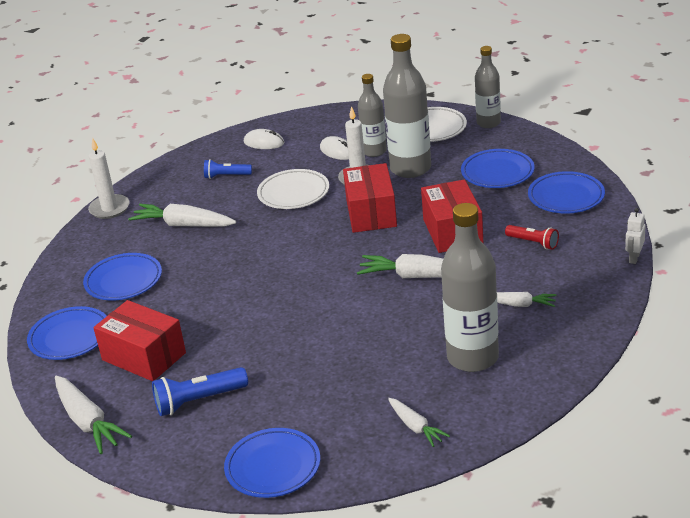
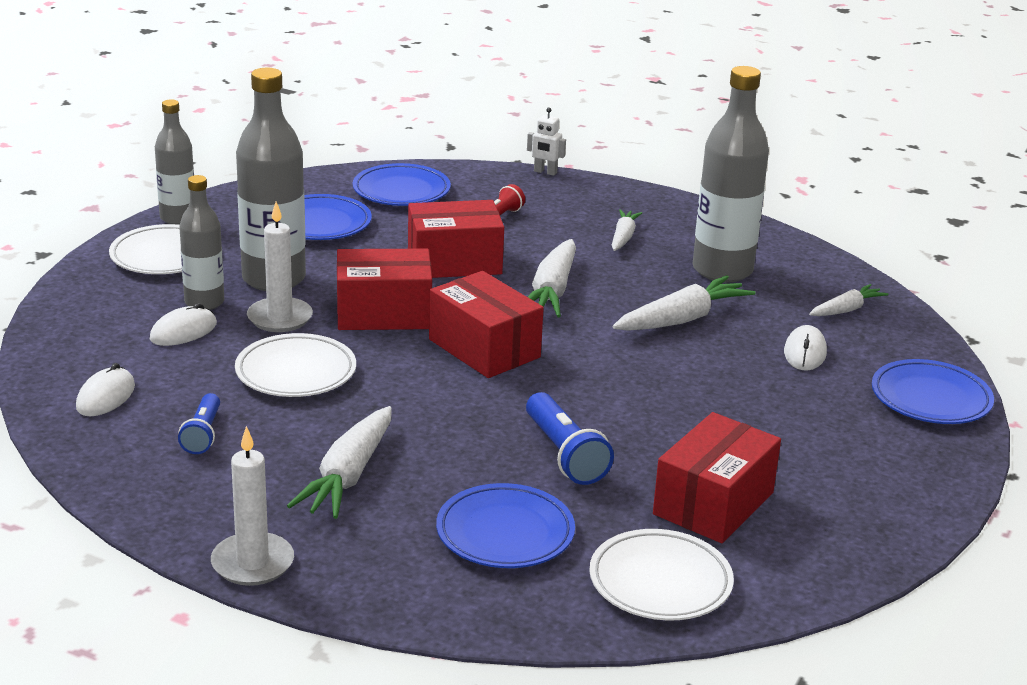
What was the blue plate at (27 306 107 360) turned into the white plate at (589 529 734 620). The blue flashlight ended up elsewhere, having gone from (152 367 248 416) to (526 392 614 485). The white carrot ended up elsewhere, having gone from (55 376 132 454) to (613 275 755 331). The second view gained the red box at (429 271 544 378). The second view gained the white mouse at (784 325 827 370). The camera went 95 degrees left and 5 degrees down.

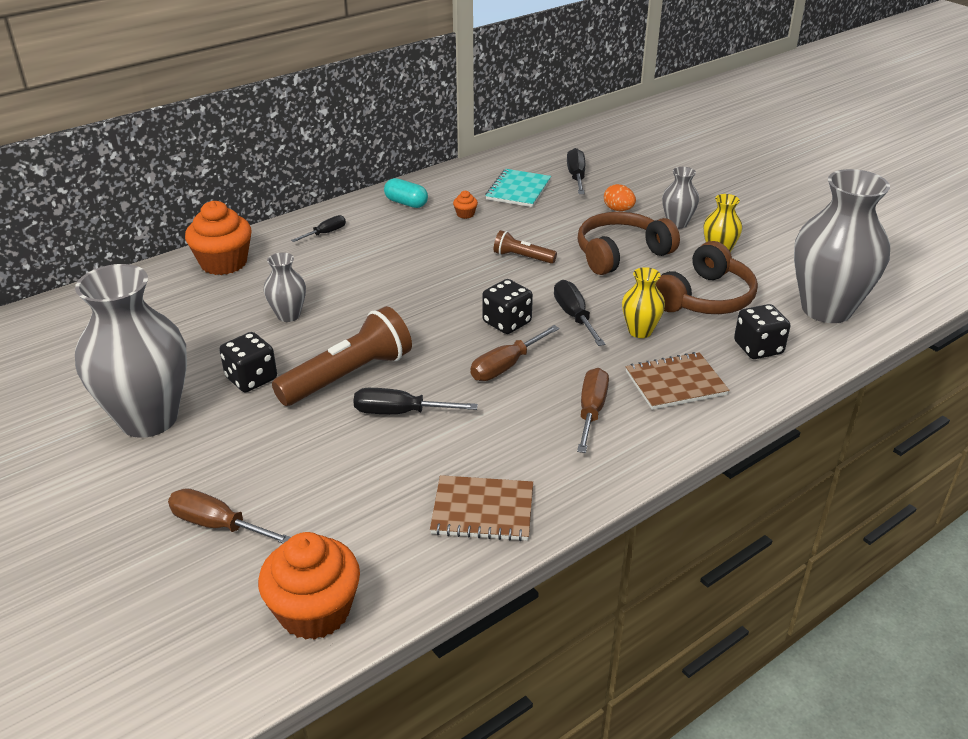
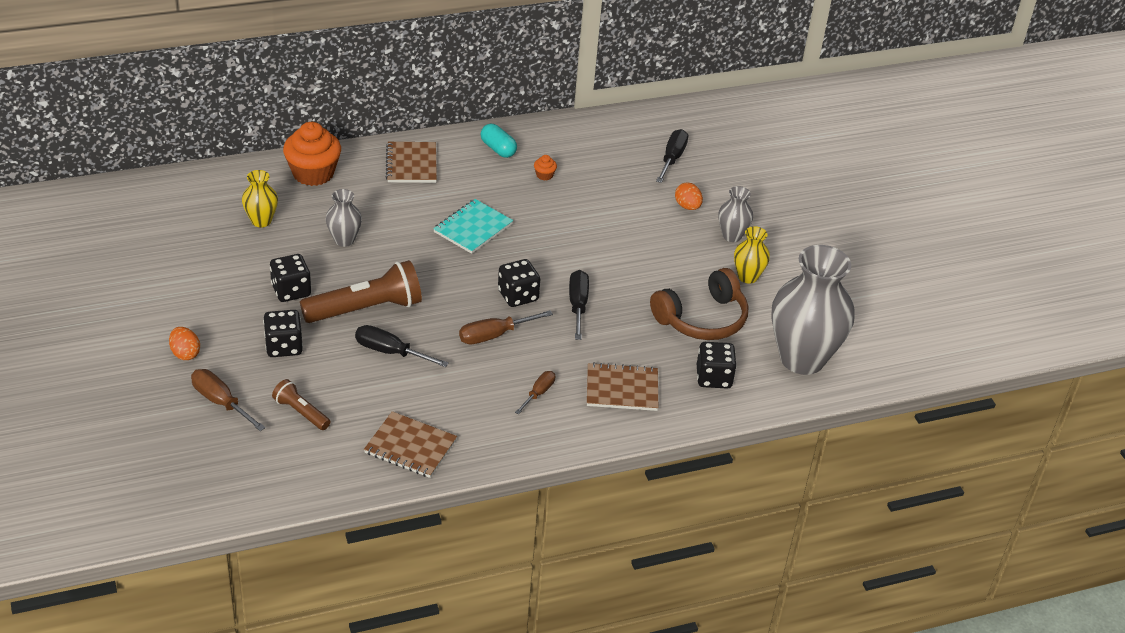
The turquoise notebook ended up elsewhere, having gone from (485 169 551 207) to (433 199 513 254). The second view lost the brown headphones at (578 212 680 275). Where the black screwdriver stood at (291 215 346 242), the brown notebook came to stand at (386 142 437 183). The brown flashlight ended up elsewhere, having gone from (494 230 557 264) to (272 379 331 430). The second view lost the grey vase at (75 264 187 438). The yellow vase ended up elsewhere, having gone from (622 267 665 338) to (242 170 278 227). The size of the brown screwdriver at (577 368 609 453) changed by a factor of 0.65. The second view lost the orange cupcake at (258 532 360 640). The second view gained the black dice at (263 310 303 357). The second view gained the orange egg at (169 327 200 360). The camera went 15 degrees right and 5 degrees up.

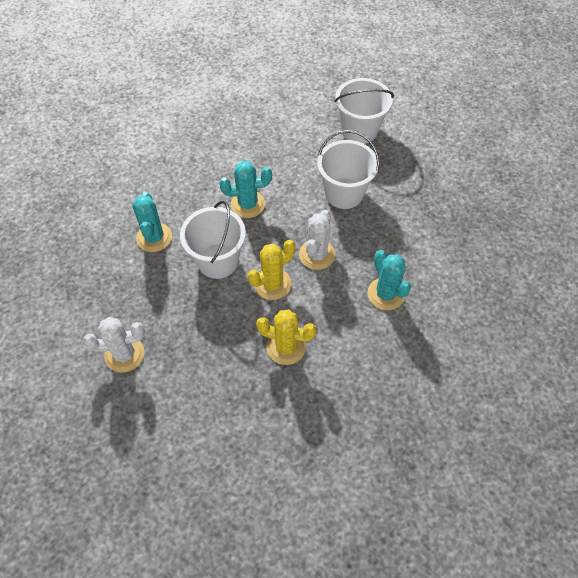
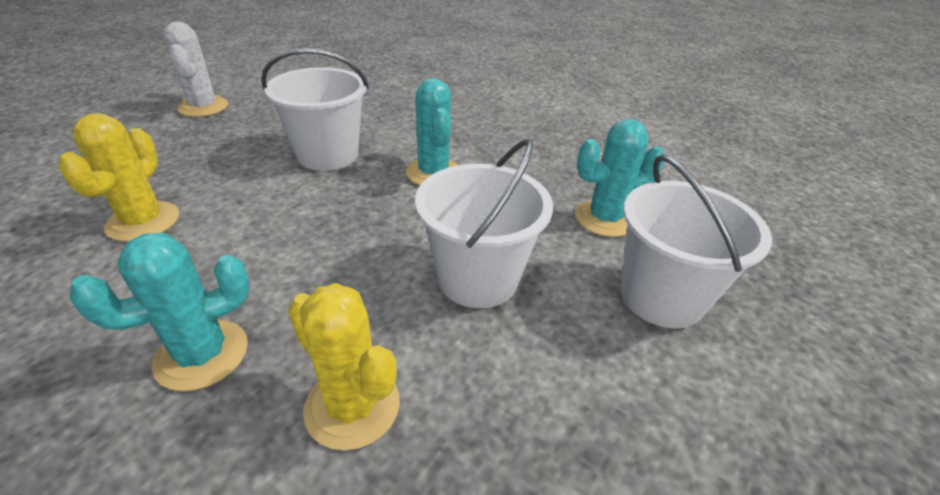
The turquoise cactus ended up elsewhere, having gone from (132 192 172 252) to (575 119 664 237). The second view lost the white cactus at (299 210 335 270). The yellow cactus ended up elsewhere, having gone from (248 240 295 300) to (288 283 400 451). The camera went 80 degrees right and 20 degrees down.

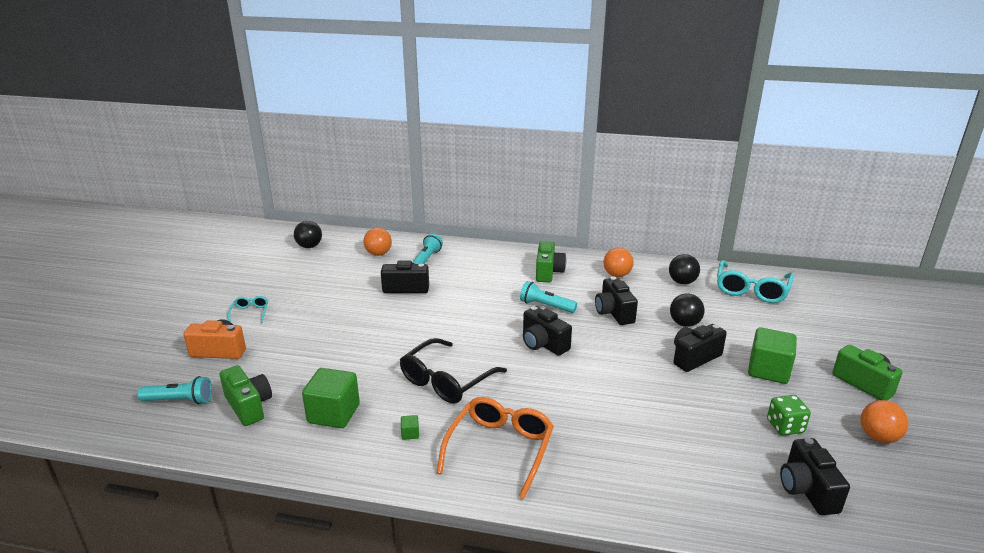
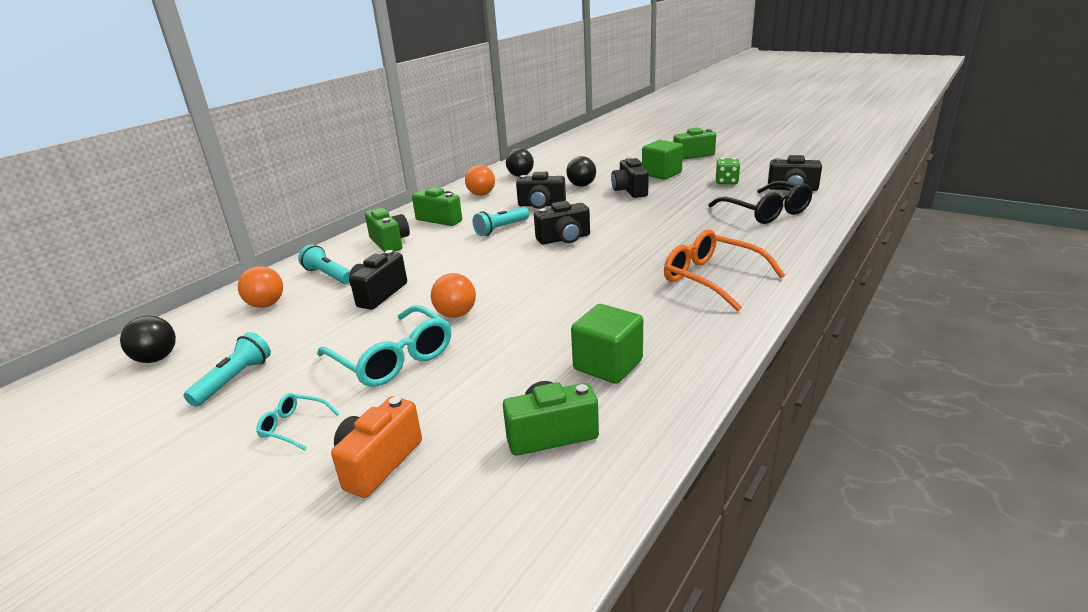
The turquoise glasses ended up elsewhere, having gone from (717 260 794 303) to (317 305 451 387). The black glasses ended up elsewhere, having gone from (400 338 507 404) to (708 181 813 224). The turquoise flashlight ended up elsewhere, having gone from (137 376 212 404) to (183 332 271 407). The orange ball ended up elsewhere, having gone from (860 400 909 443) to (431 273 476 318). The second view lost the green cube at (401 415 419 440). The second view gained the green camera at (365 208 410 252). The camera went 65 degrees left and 0 degrees up.

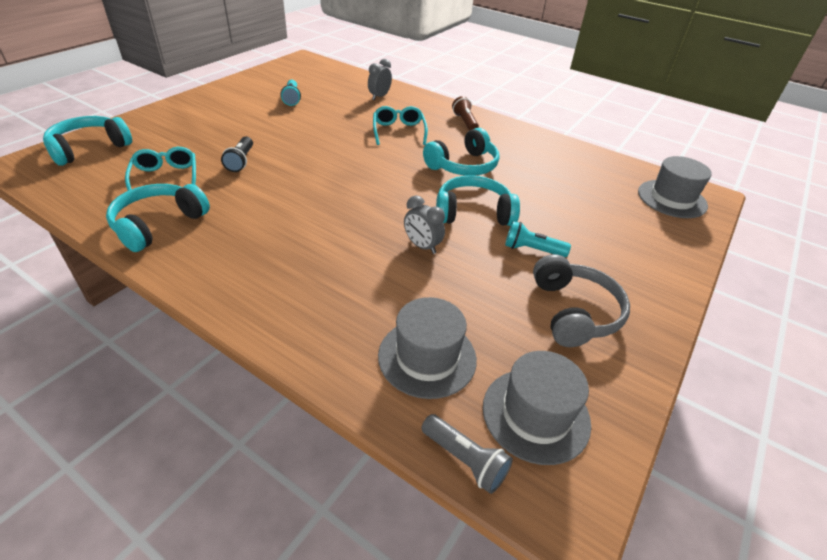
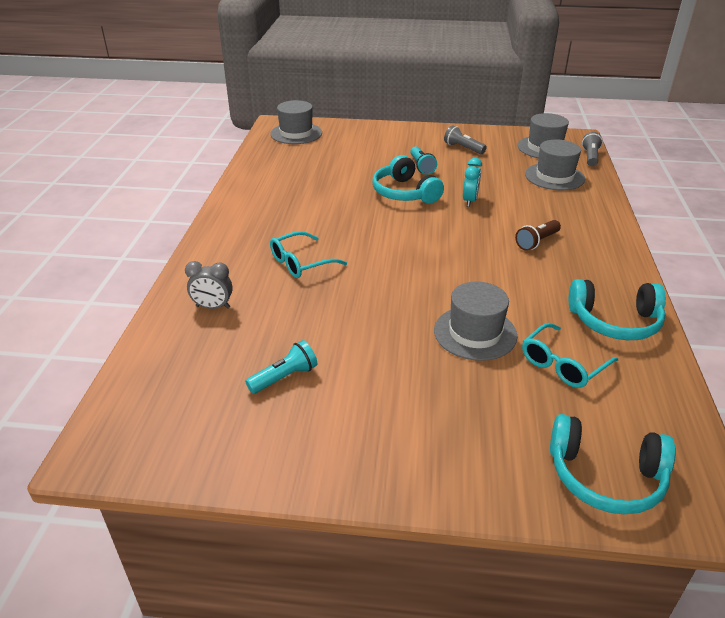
The brown flashlight ended up elsewhere, having gone from (452 96 479 131) to (515 220 561 251). The second view lost the turquoise headphones at (423 128 500 176). Where the black flashlight stood at (221 136 253 172), the grey hat came to stand at (434 281 518 361). What was the grey clock at (404 195 445 254) turned into the turquoise clock at (463 158 482 207). Where the grey headphones stood at (533 254 630 347), the grey flashlight came to stand at (444 126 487 154). The camera went 115 degrees left and 5 degrees down.

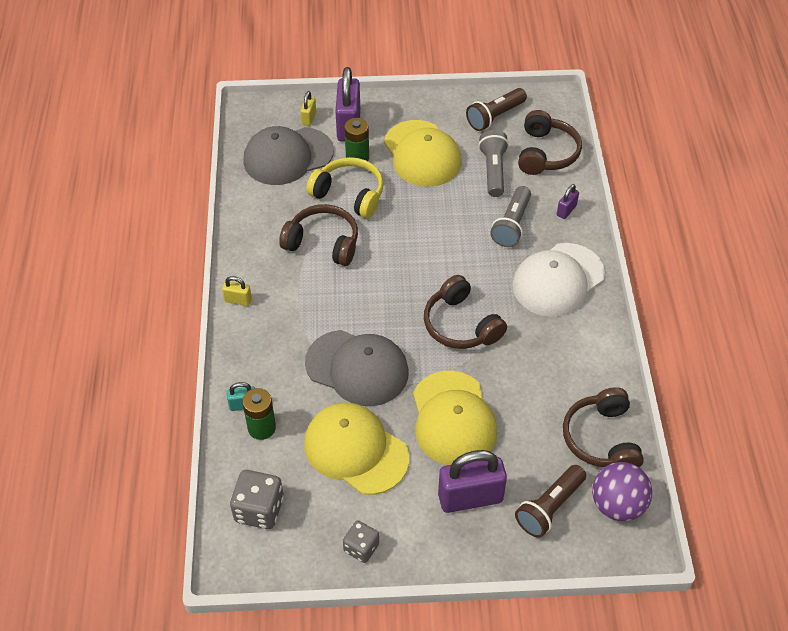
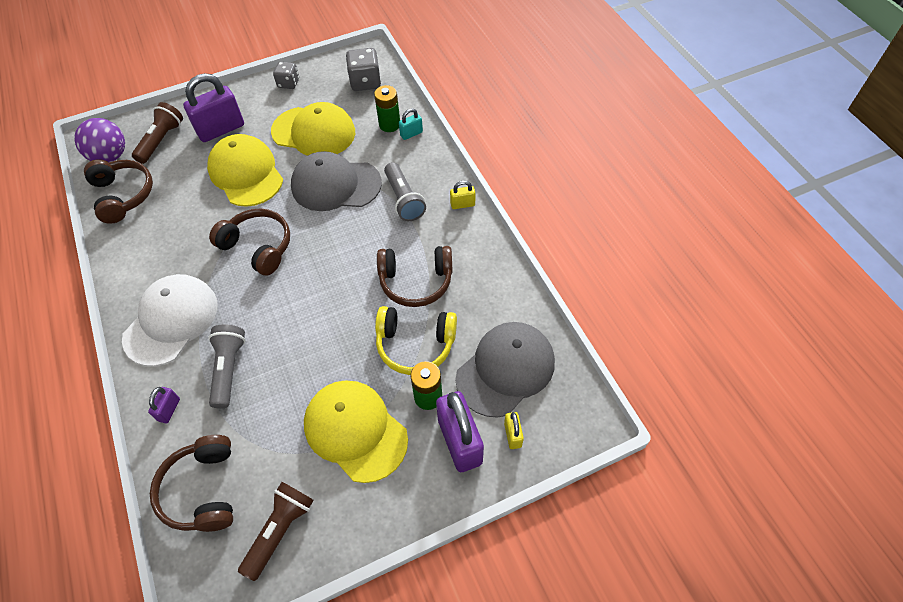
The grey flashlight ended up elsewhere, having gone from (478 130 509 197) to (384 162 426 221). The camera went 160 degrees right and 5 degrees up.

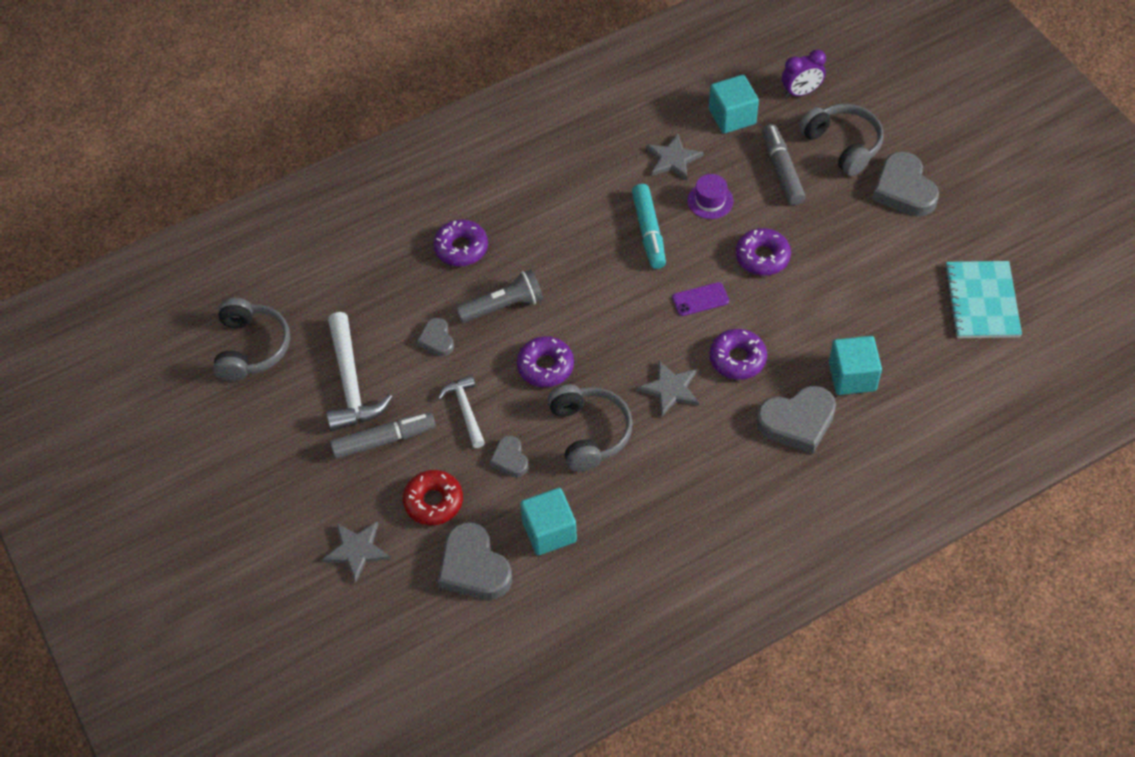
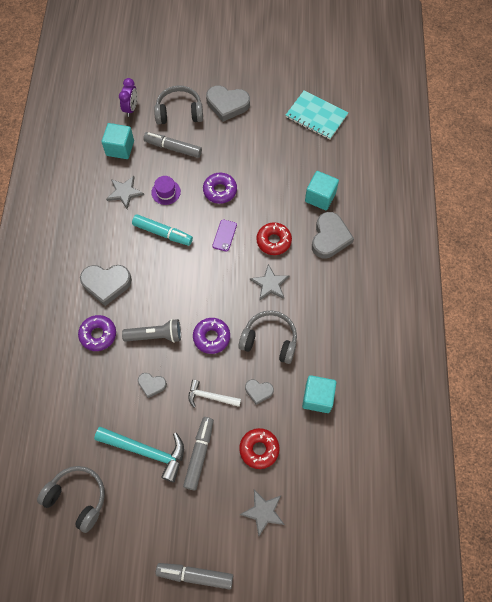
The grey flashlight at (456 269 543 323) ended up facing another way, 75 degrees clockwise from before. What was the white hammer at (326 312 392 431) turned into the turquoise hammer at (94 427 184 482). What was the purple donut at (710 329 767 380) turned into the red donut at (256 222 292 255). The grey heart ended up elsewhere, having gone from (438 522 512 600) to (80 265 132 306). The second view gained the grey marker at (156 563 233 589). The camera went 60 degrees left and 10 degrees up.

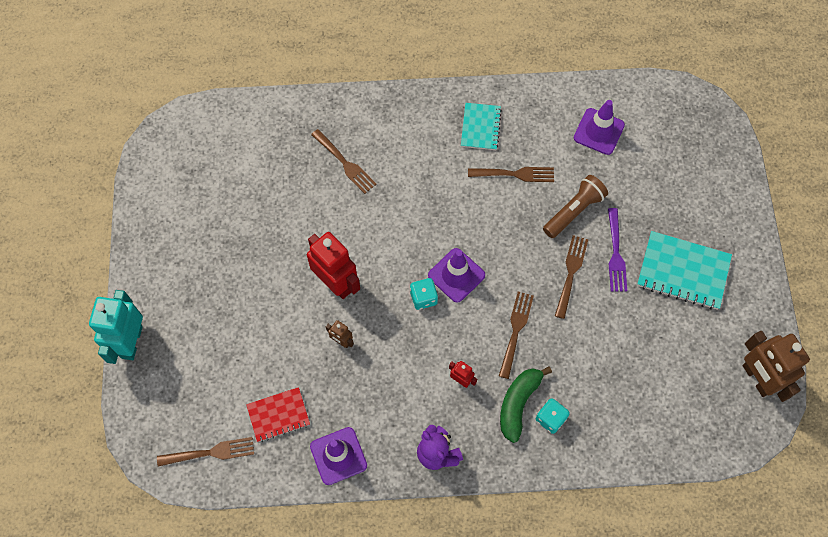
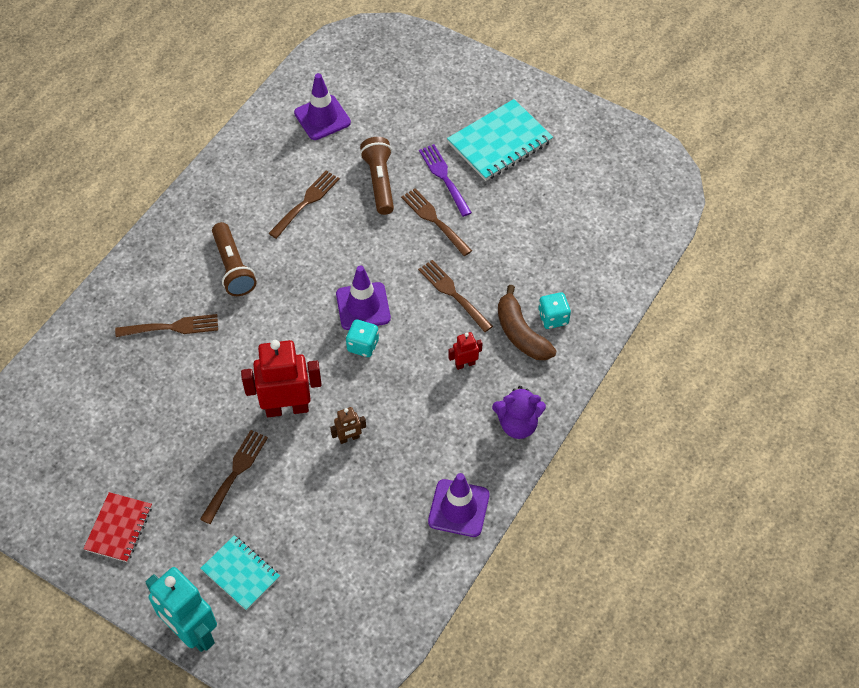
The turquoise notebook ended up elsewhere, having gone from (461 103 502 150) to (200 535 280 611). The purple fork at (608 208 627 291) ended up facing another way, 150 degrees counterclockwise from before. The second view lost the brown robot at (742 331 810 402). What was the green banana at (500 366 552 443) turned into the brown banana at (498 285 557 360). The red notebook ended up elsewhere, having gone from (246 387 310 442) to (83 492 152 562). The brown fork ended up elsewhere, having gone from (157 437 254 466) to (200 430 268 524). The second view gained the brown flashlight at (212 222 257 296). The camera went 55 degrees left and 10 degrees down.

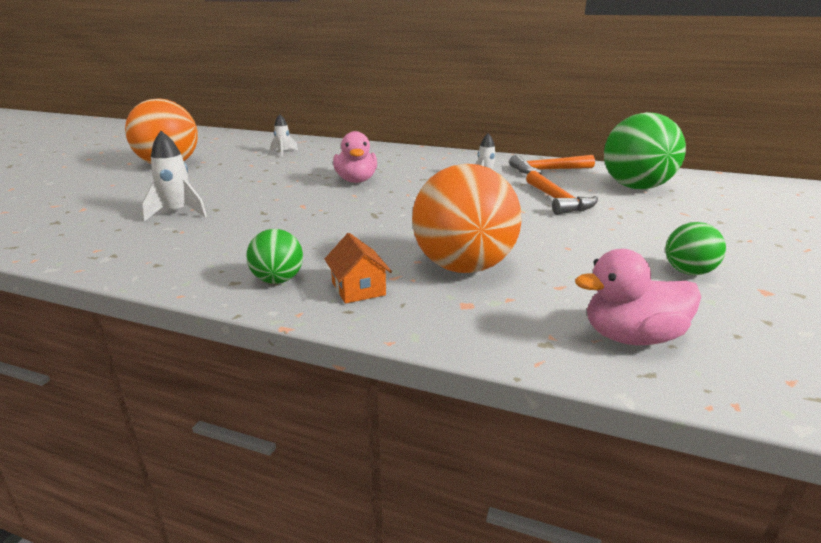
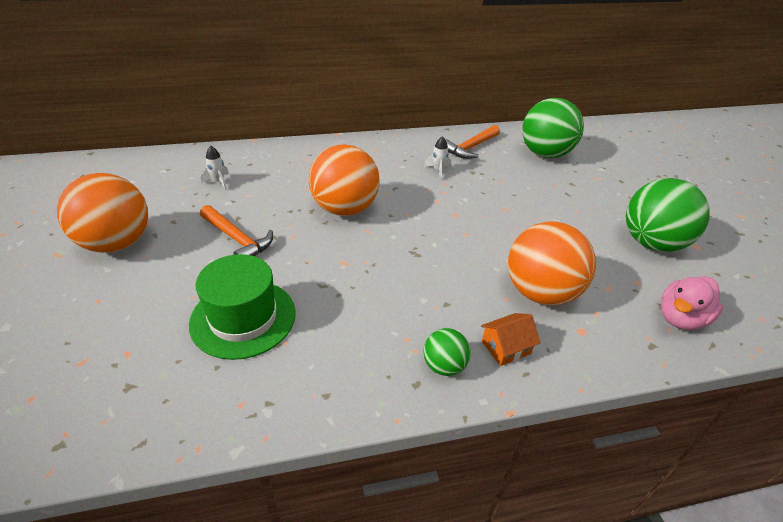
Where the white rocket stood at (142 131 207 221), the green hat came to stand at (189 254 296 360). Where the pink duck stood at (333 131 377 183), the orange ball came to stand at (309 144 380 216). The orange hammer ended up elsewhere, having gone from (526 171 598 215) to (200 205 273 256). The size of the green ball at (665 222 726 275) changed by a factor of 2.03. The orange house at (324 233 392 303) ended up facing another way, 60 degrees counterclockwise from before. The camera went 35 degrees left and 15 degrees up.

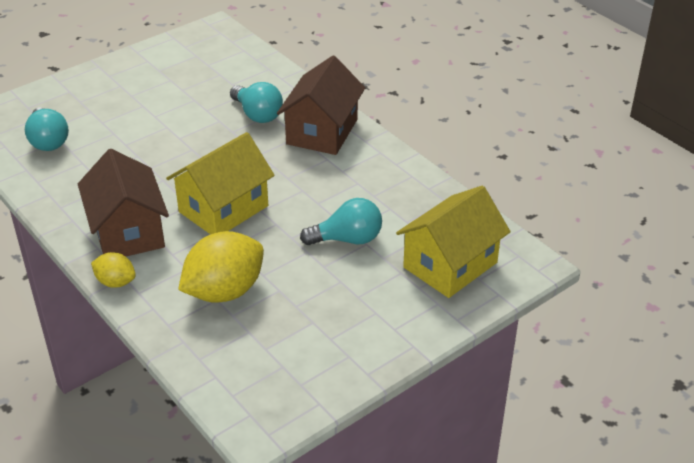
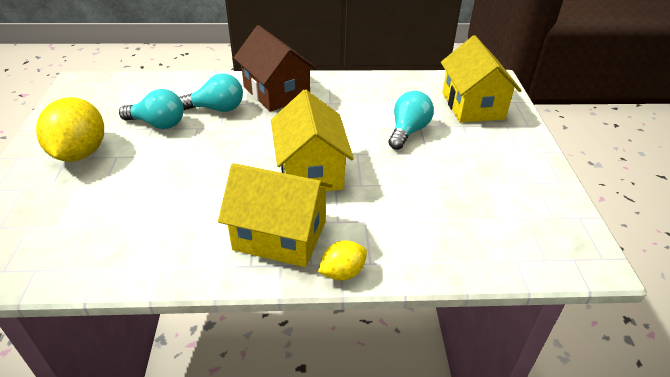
The turquoise light bulb ended up elsewhere, having gone from (25 108 69 151) to (119 89 184 129). What was the brown house at (78 149 169 257) turned into the yellow house at (218 163 332 267). The yellow lemon ended up elsewhere, having gone from (178 231 264 303) to (36 97 104 162). The camera went 55 degrees left and 0 degrees up.

